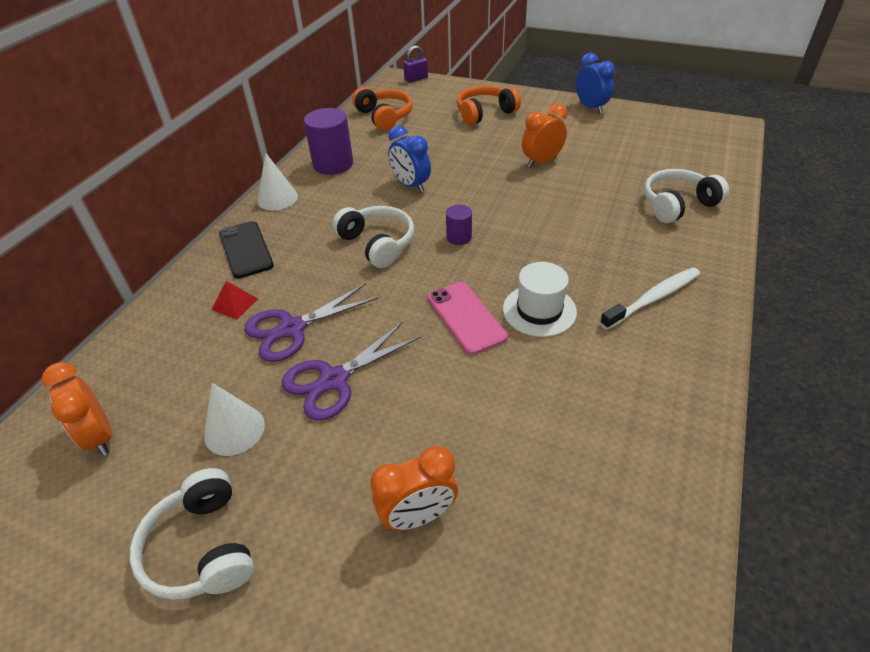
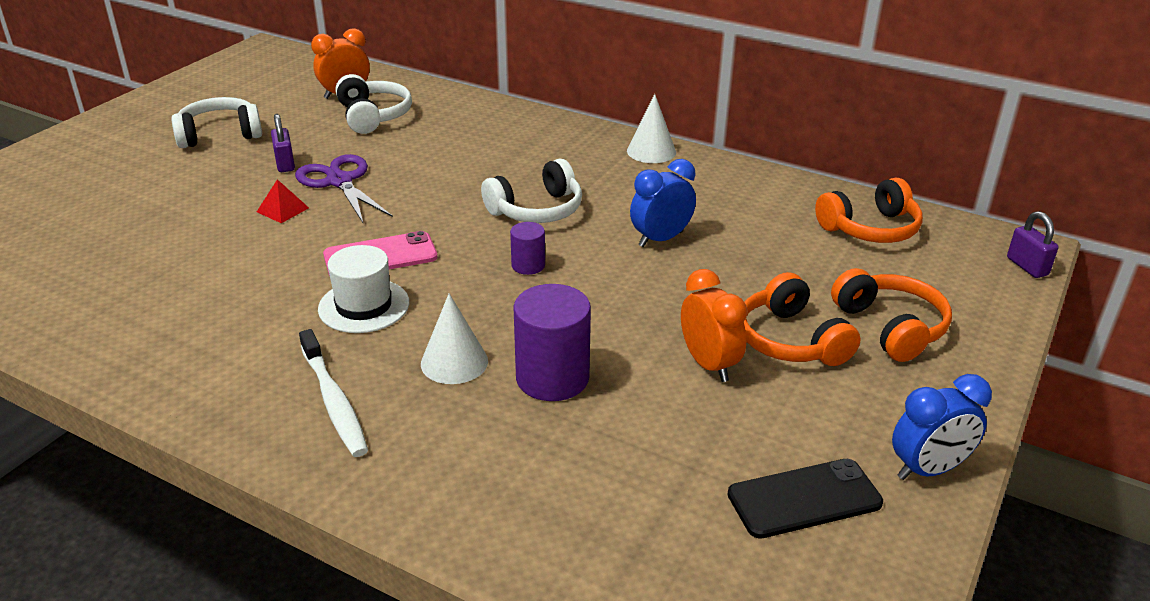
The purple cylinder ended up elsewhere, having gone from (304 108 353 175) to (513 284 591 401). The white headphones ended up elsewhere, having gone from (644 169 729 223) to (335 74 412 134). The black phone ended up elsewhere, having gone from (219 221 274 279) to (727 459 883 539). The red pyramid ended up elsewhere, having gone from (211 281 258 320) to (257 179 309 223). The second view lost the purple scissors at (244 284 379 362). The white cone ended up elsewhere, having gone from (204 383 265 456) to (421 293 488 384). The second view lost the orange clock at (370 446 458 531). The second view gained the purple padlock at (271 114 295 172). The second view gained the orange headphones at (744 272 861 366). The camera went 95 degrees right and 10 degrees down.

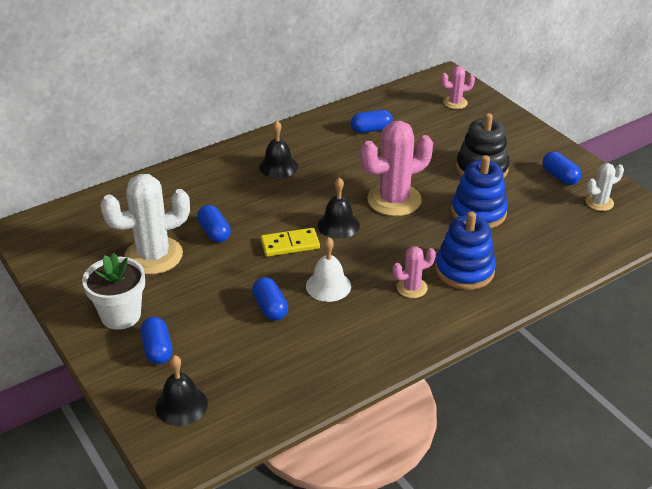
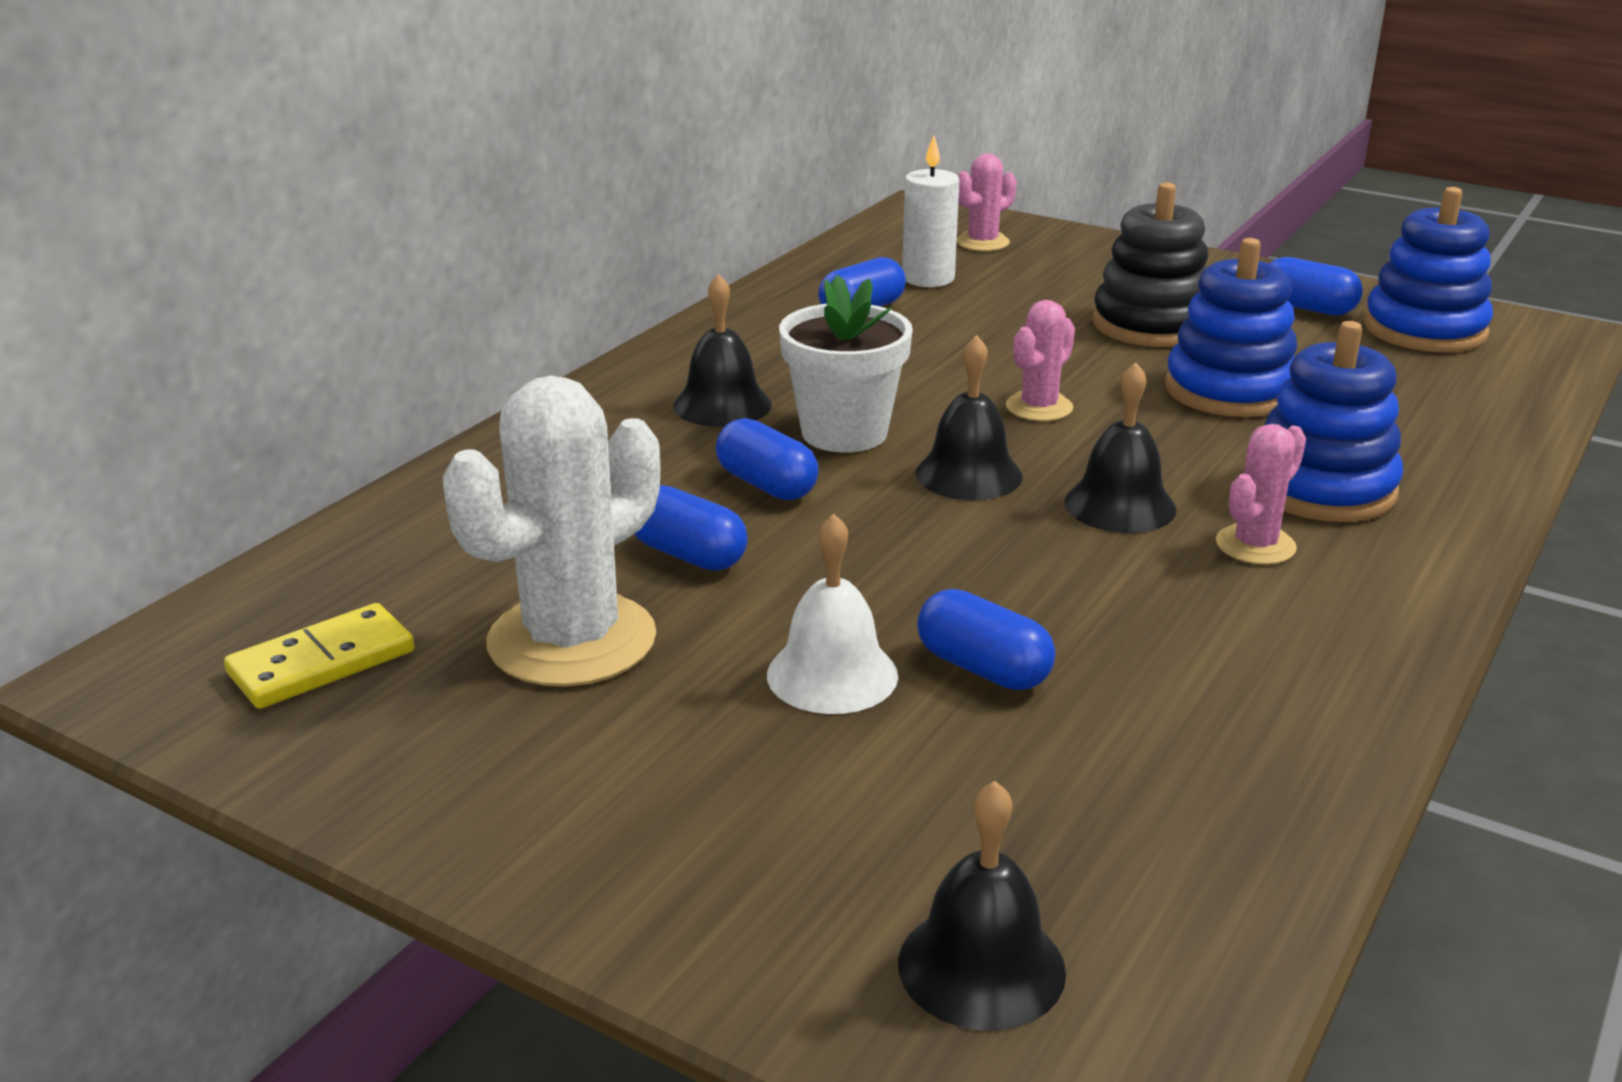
The size of the pink cactus at (360 121 433 216) changed by a factor of 0.51. Where the white cactus stood at (586 163 624 211), the blue stacking toy came to stand at (1364 187 1493 352). The yellow domino ended up elsewhere, having gone from (261 228 320 257) to (224 603 414 709). The white bell ended up elsewhere, having gone from (306 237 351 302) to (767 514 898 714). The white flower pot ended up elsewhere, having gone from (82 253 145 330) to (779 275 913 453). The blue capsule ended up elsewhere, having gone from (140 317 172 364) to (716 418 819 500). The second view gained the white candle at (902 135 959 287). The second view gained the black bell at (1064 362 1176 533). The camera went 25 degrees left and 10 degrees down.

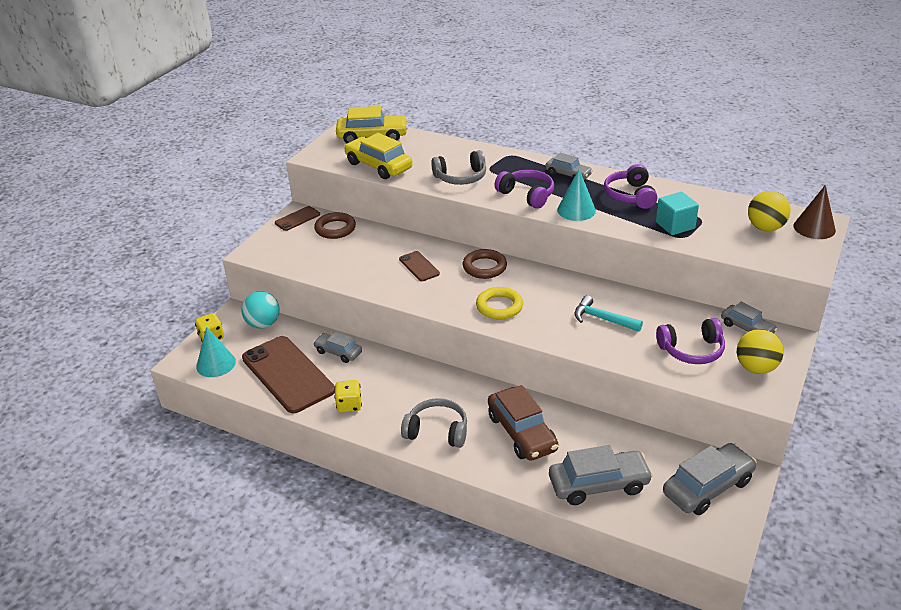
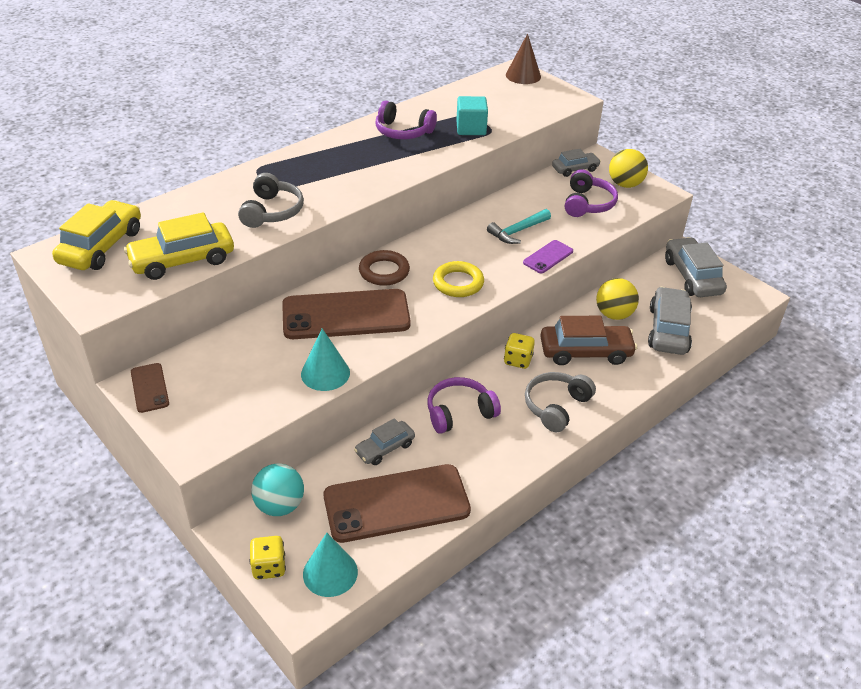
The second view lost the grey car at (545 153 593 180). The turquoise cone ended up elsewhere, having gone from (557 169 596 221) to (301 328 350 391). The purple headphones ended up elsewhere, having gone from (495 170 554 209) to (428 377 501 434). The yellow ball ended up elsewhere, having gone from (748 191 791 231) to (596 278 639 320). The second view lost the brown ring at (314 212 356 239). The size of the brown phone at (399 251 440 281) changed by a factor of 2.15. The yellow dice ended up elsewhere, having gone from (334 380 362 413) to (504 333 535 369). The second view gained the purple phone at (523 240 573 274). The camera went 70 degrees left and 5 degrees up.

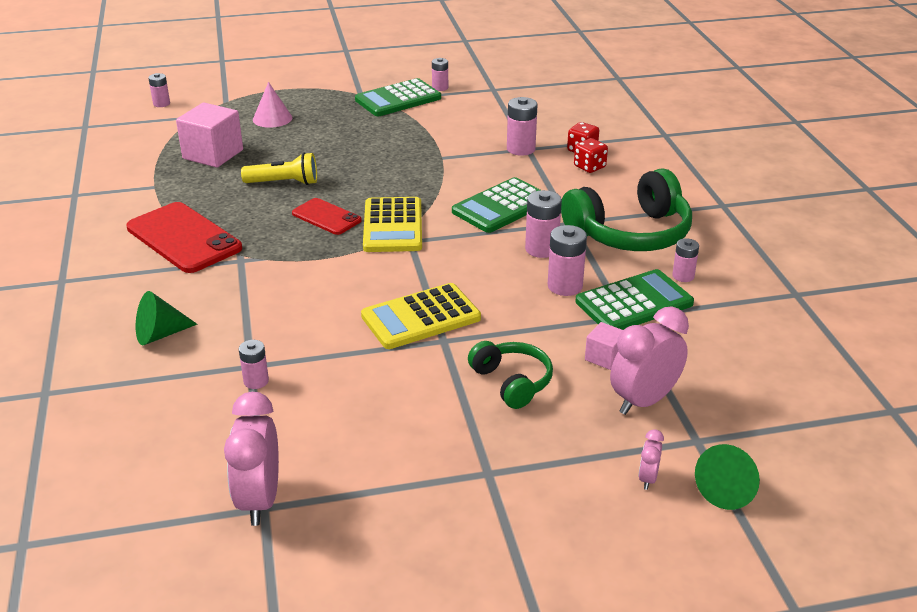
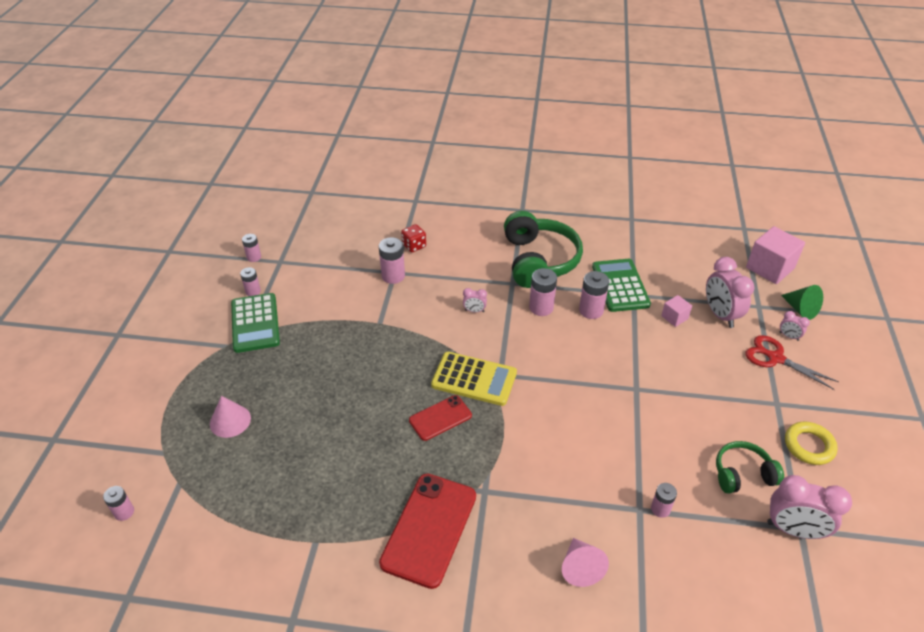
The pink cube ended up elsewhere, having gone from (176 103 243 168) to (746 226 805 284). The second view lost the red dice at (574 138 608 173). The second view lost the yellow flashlight at (241 152 317 185). Where the green calculator stood at (452 177 540 233), the pink clock came to stand at (463 288 487 313). The red phone at (126 202 242 273) ended up facing another way, 45 degrees counterclockwise from before. The pink battery ended up elsewhere, having gone from (672 238 699 282) to (242 234 261 262). The second view lost the yellow calculator at (361 283 481 349). What was the green cone at (136 291 197 346) turned into the pink cone at (562 538 609 587). The green headphones ended up elsewhere, having gone from (468 341 553 409) to (716 441 784 494). The second view gained the red scissors at (746 335 839 390). The second view gained the yellow ring at (785 422 838 465). The camera went 70 degrees left and 10 degrees up.

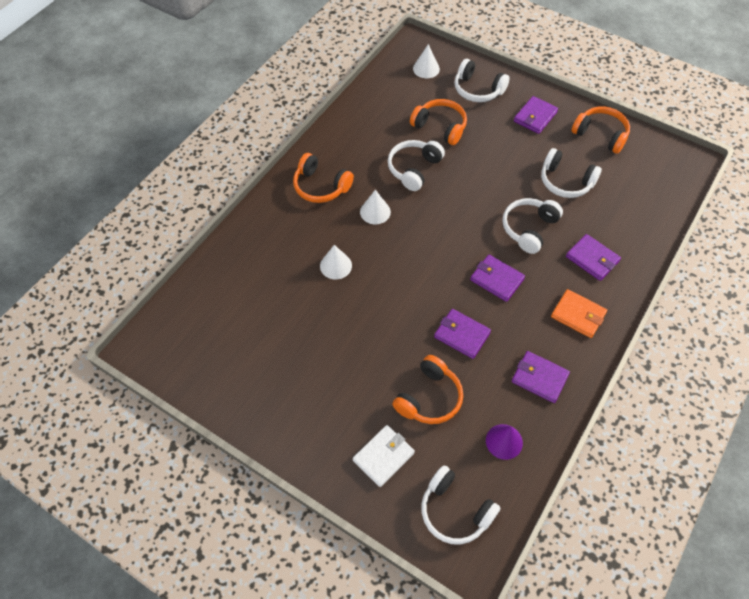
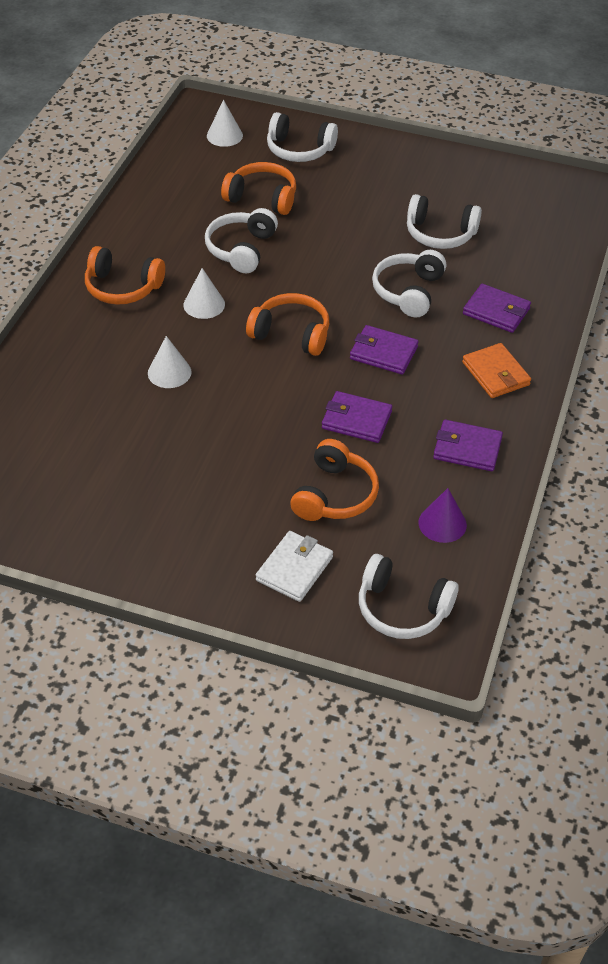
The second view lost the purple wallet at (514 96 558 134). The orange headphones ended up elsewhere, having gone from (572 106 630 154) to (246 293 329 356). The orange wallet at (551 289 607 338) ended up facing another way, 45 degrees clockwise from before. The camera went 15 degrees left and 10 degrees down.

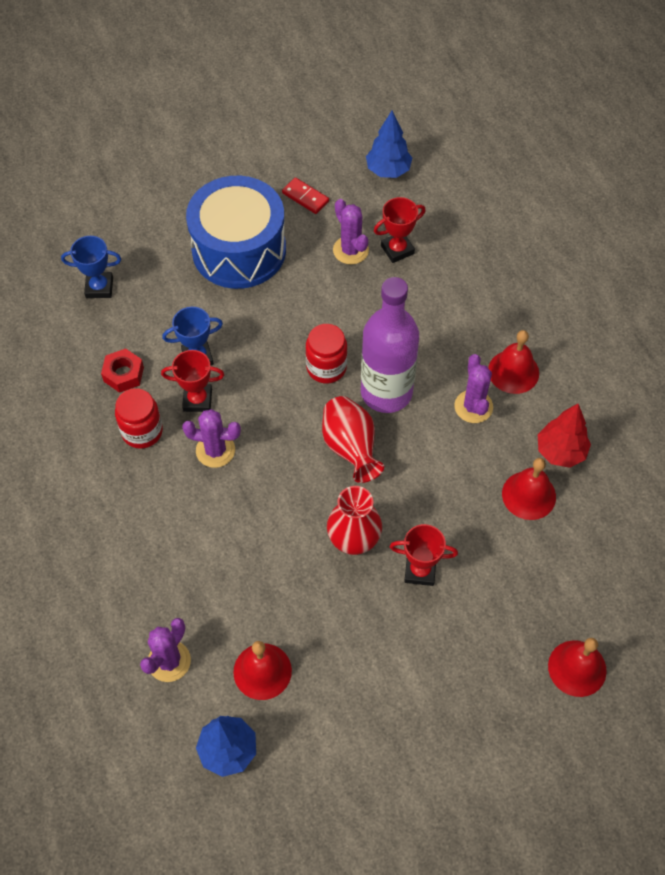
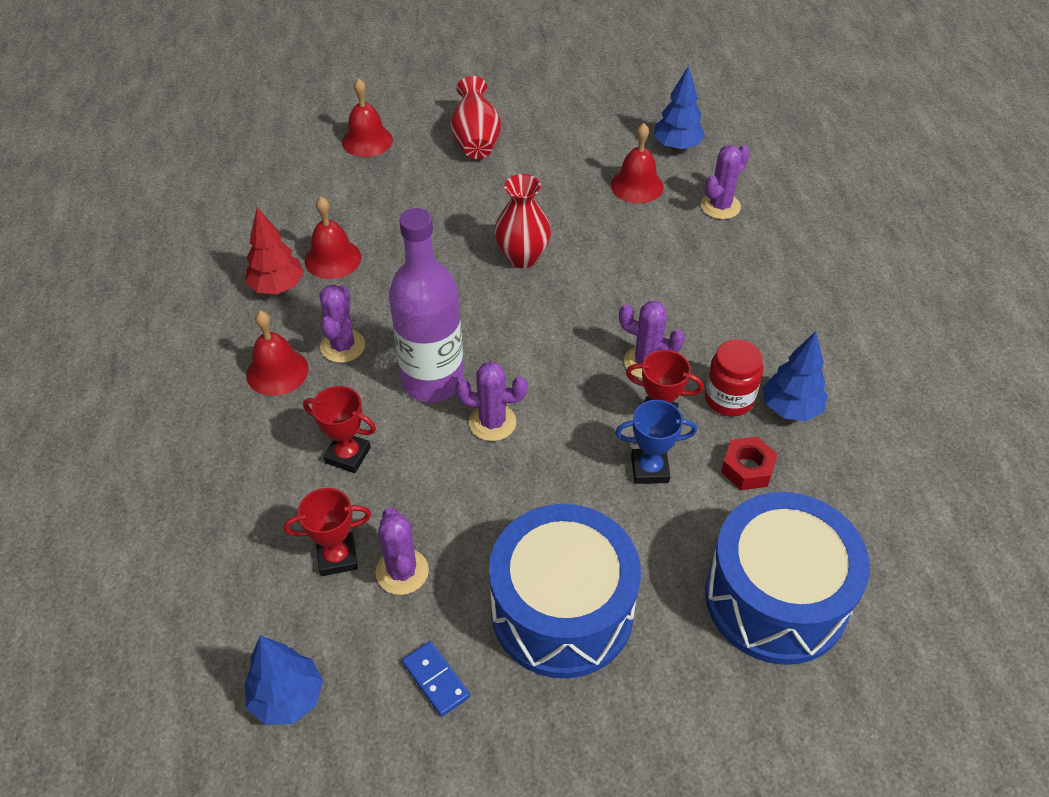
What was the red domino at (282 178 329 214) turned into the blue domino at (402 641 470 717). Where the blue trophy stood at (61 236 121 298), the blue drum came to stand at (705 492 870 665). Where the red jar stood at (306 324 347 383), the purple cactus came to stand at (455 361 527 441). The red vase ended up elsewhere, having gone from (322 396 384 483) to (450 76 501 159). The red trophy ended up elsewhere, having gone from (390 524 458 586) to (303 386 376 473). The second view gained the blue tree at (763 331 828 421). The camera went 165 degrees left and 10 degrees down.

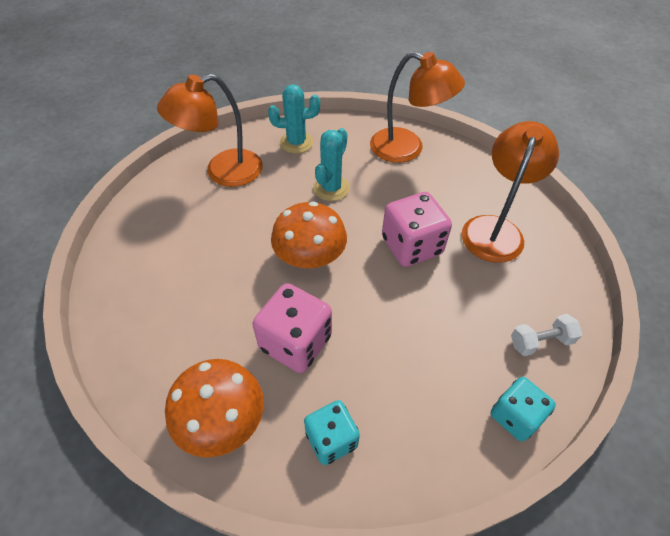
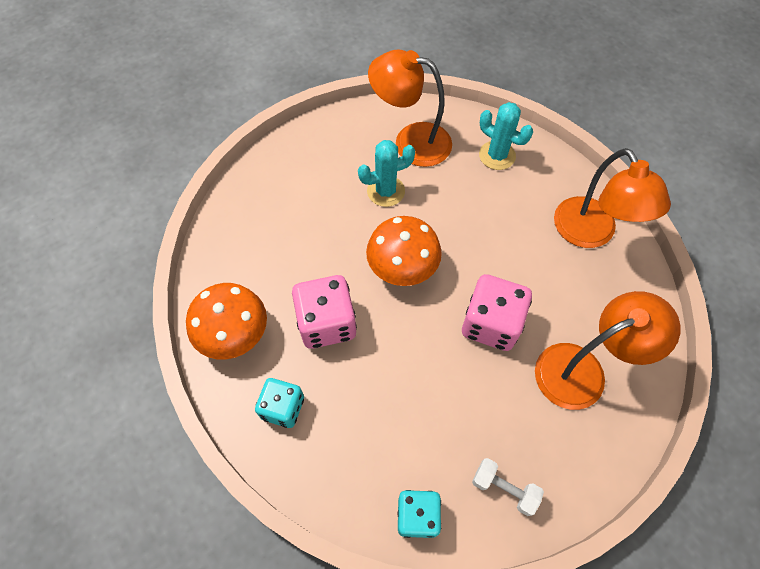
The turquoise cactus ended up elsewhere, having gone from (313 128 350 201) to (358 140 415 207). The camera went 45 degrees right and 10 degrees up.

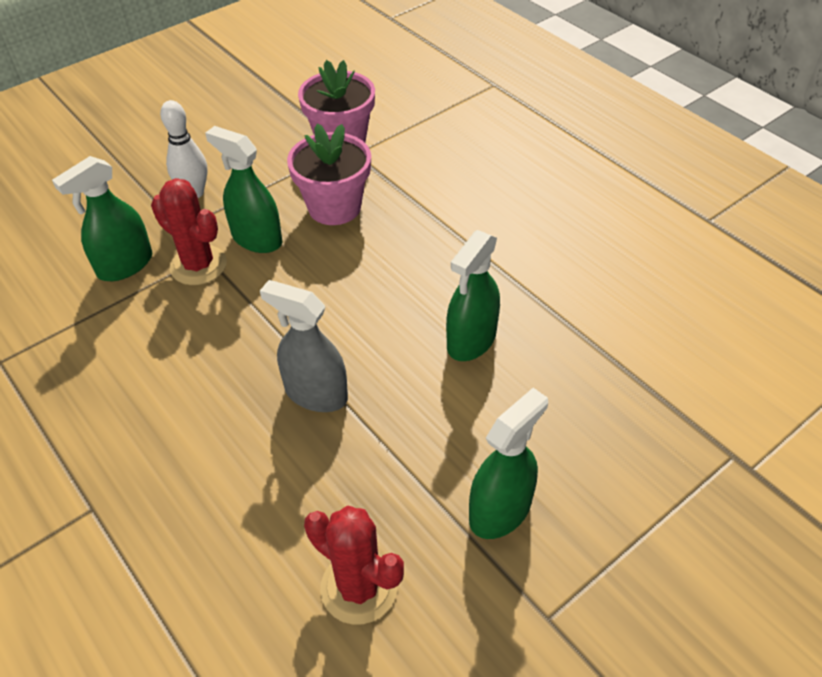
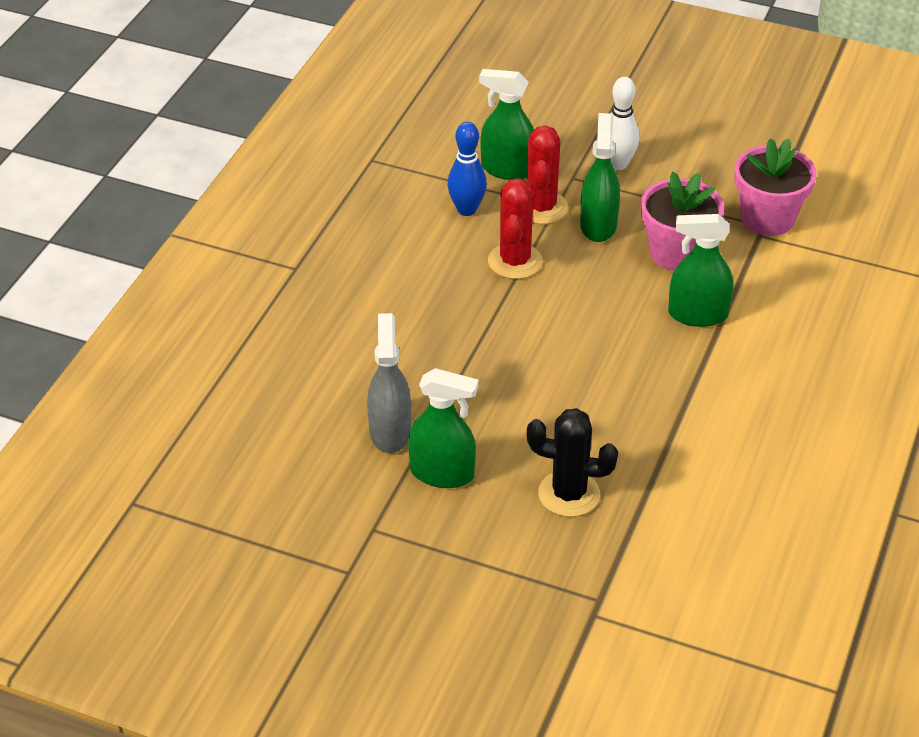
The green spray bottle ended up elsewhere, having gone from (446 230 500 361) to (668 214 734 327). The grey spray bottle ended up elsewhere, having gone from (260 280 348 412) to (367 313 411 453). The red cactus ended up elsewhere, having gone from (304 506 404 625) to (488 178 543 279). The second view gained the blue bowling pin at (447 122 487 216). The second view gained the black cactus at (527 408 618 517). The camera went 60 degrees right and 5 degrees down.

